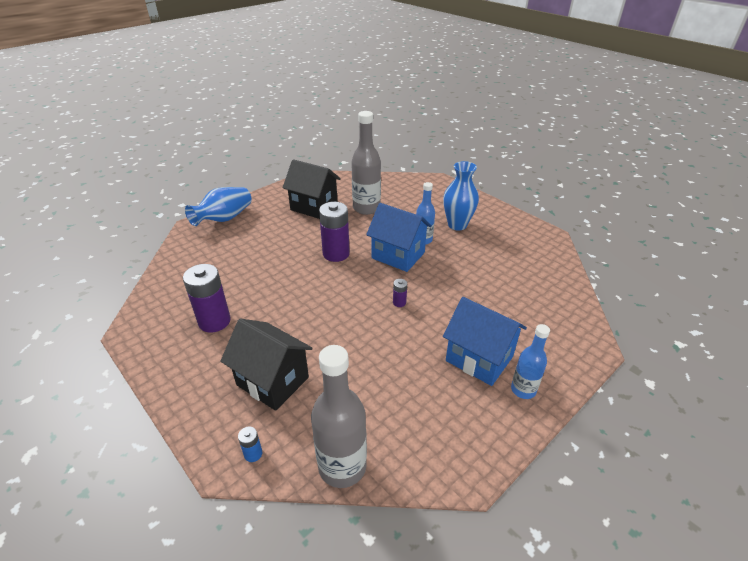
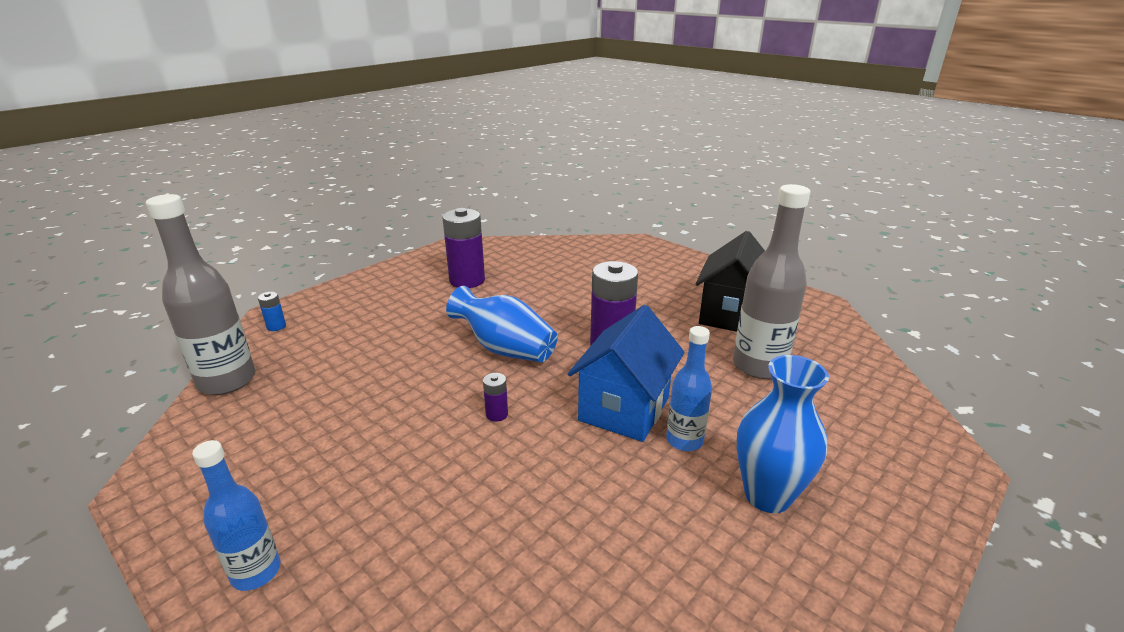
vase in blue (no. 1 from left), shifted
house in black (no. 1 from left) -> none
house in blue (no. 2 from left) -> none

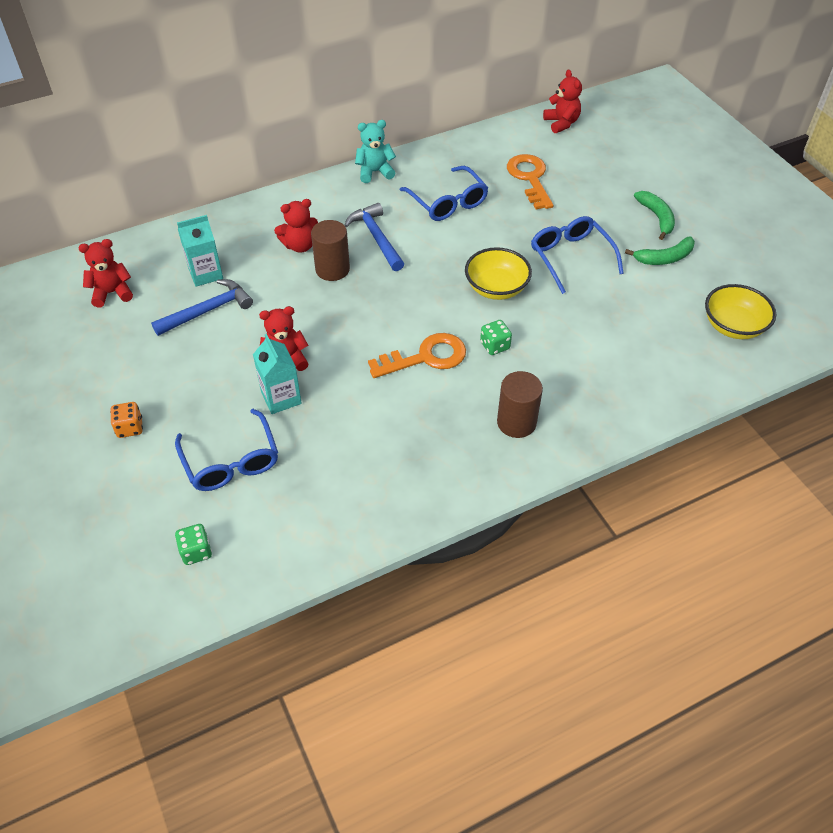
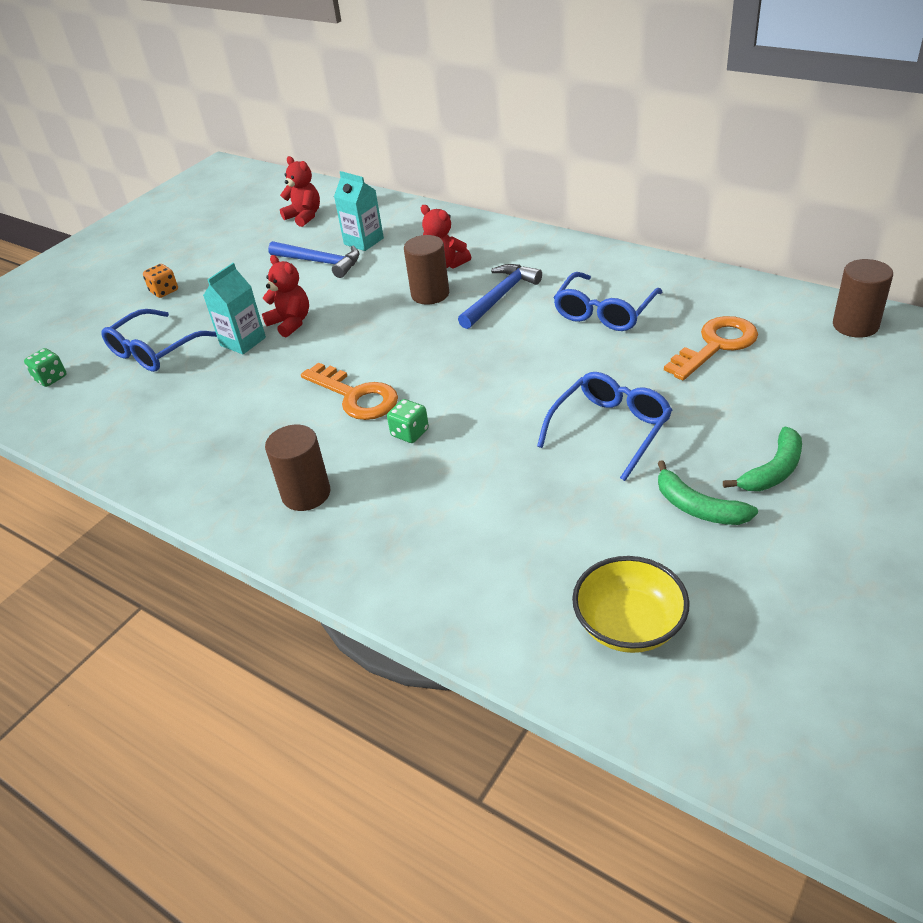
teddy bear in turquoise -> none
bowl in yellow (no. 1 from left) -> none
teddy bear in red (no. 4 from left) -> cylinder in brown (no. 3 from left)

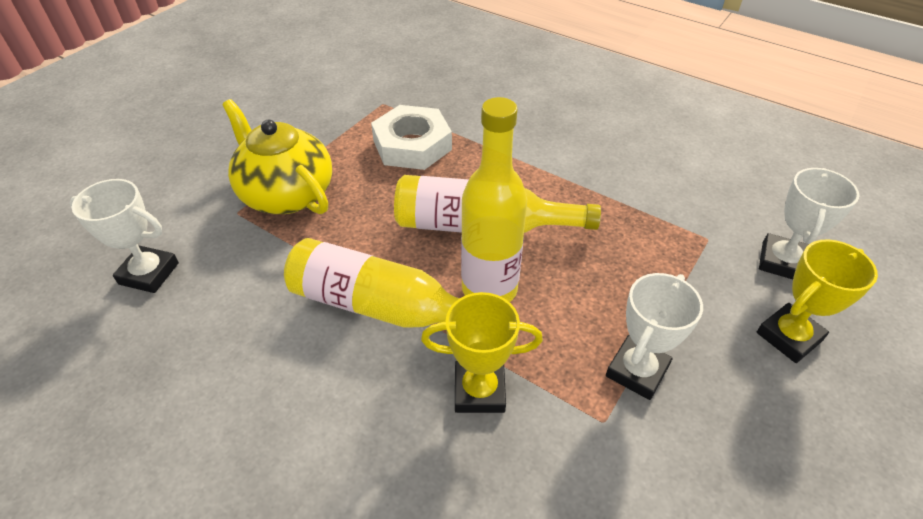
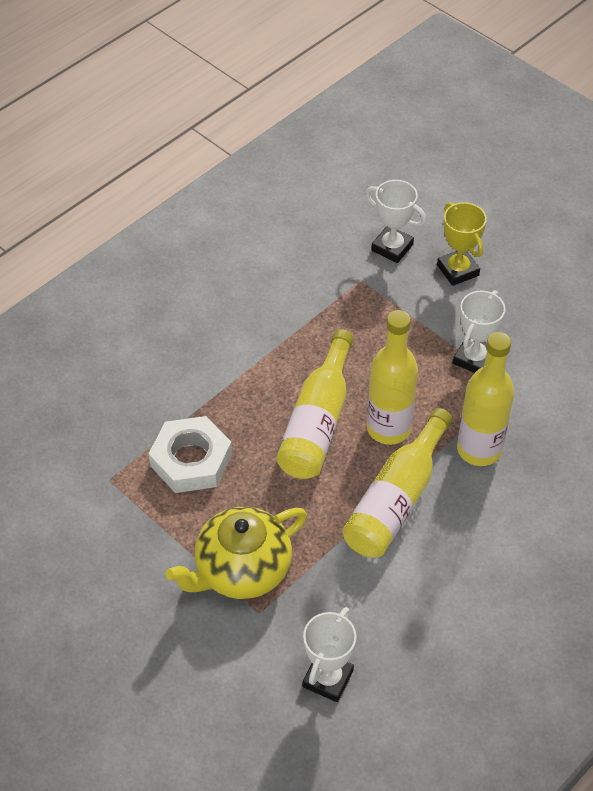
trophy in yellow (no. 1 from left) -> bottle in yellow (no. 4 from left)
trophy in white (no. 2 from left in the first image) -> trophy in white (no. 3 from left), 75 degrees clockwise

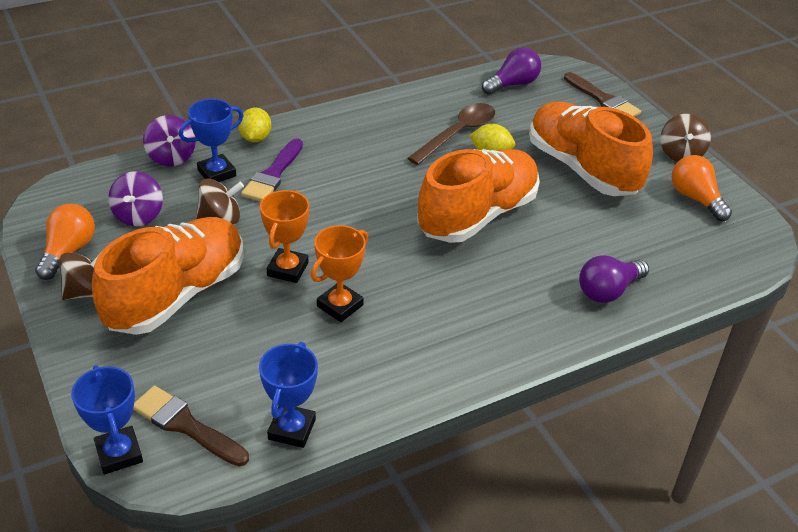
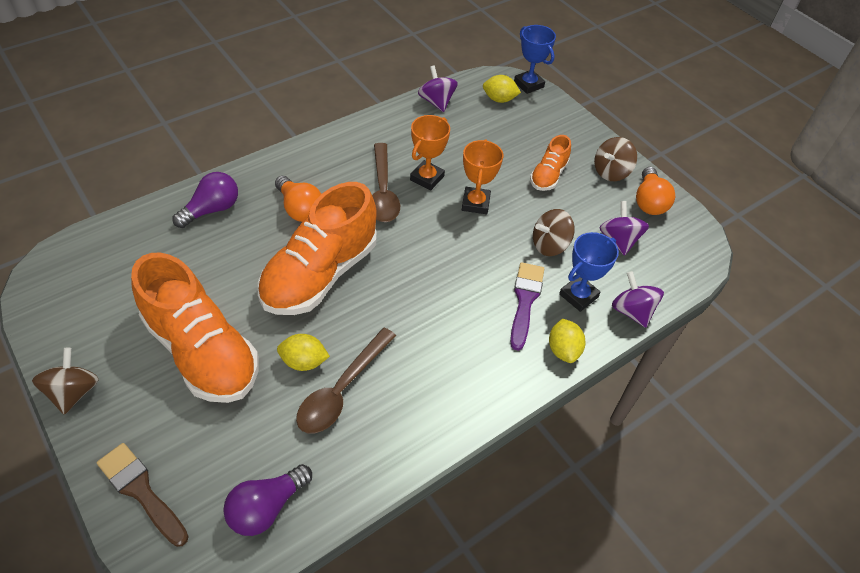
shoe in orange (no. 1 from left in the first image) -> shoe in orange (no. 3 from left), x0.49
brush in brown (no. 1 from left) -> lemon in yellow (no. 2 from left)
trophy in blue (no. 3 from left) -> spinning top in purple (no. 1 from left)
light bulb in orange (no. 2 from left in the first image) -> light bulb in orange (no. 1 from left), shifted
none -> spoon in brown (no. 2 from left)

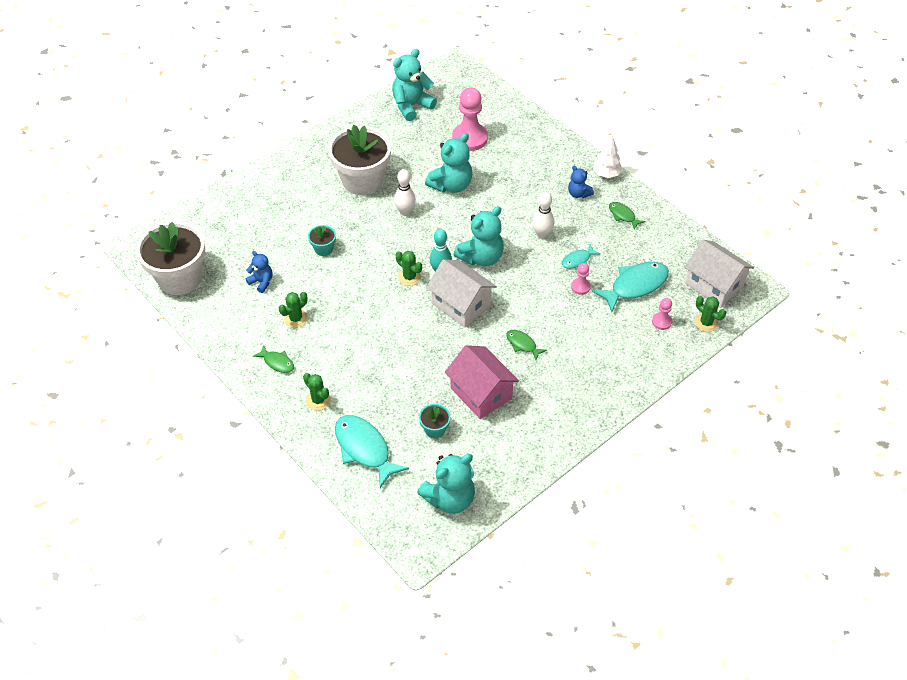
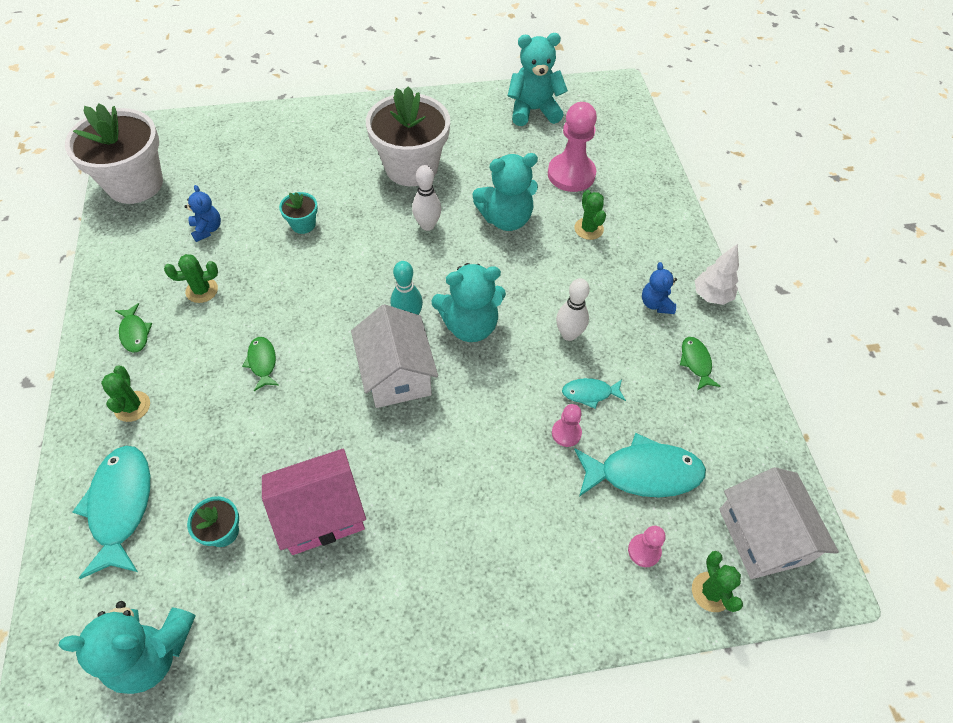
cactus in green (no. 3 from left), shifted
house in pink, 75 degrees clockwise
fish in green (no. 2 from left), shifted

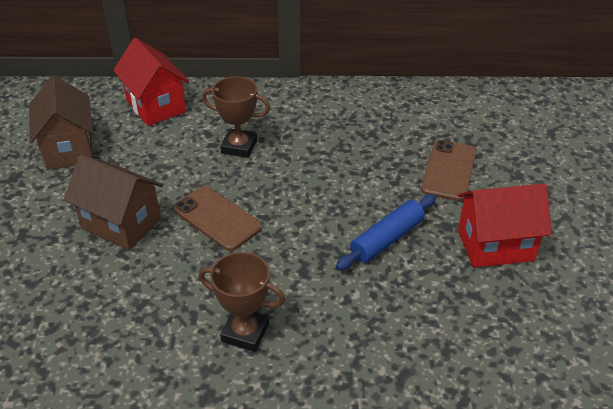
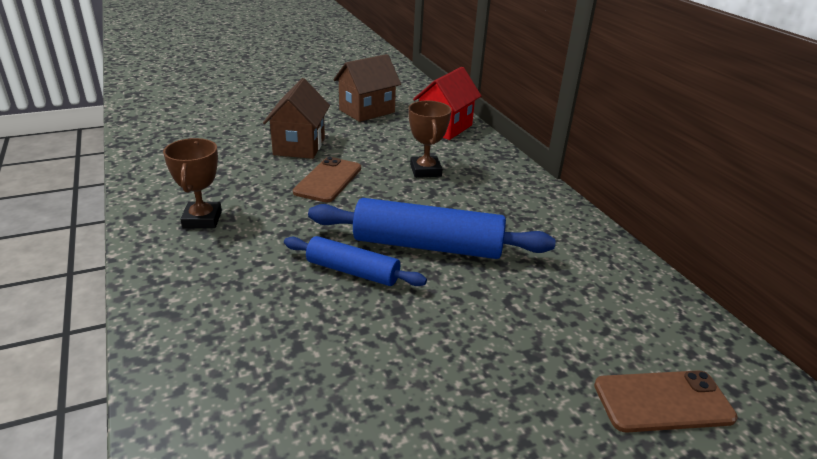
phone in brown (no. 2 from left), shifted
house in red (no. 2 from left) -> none
none -> rolling pin in blue (no. 2 from left)

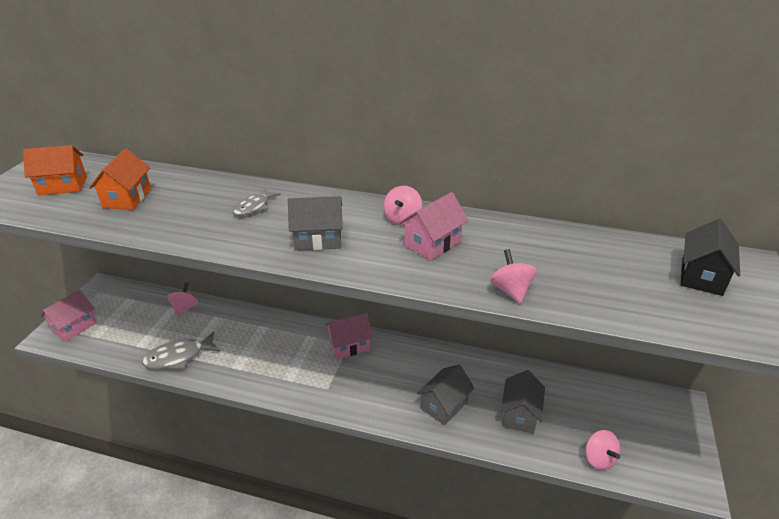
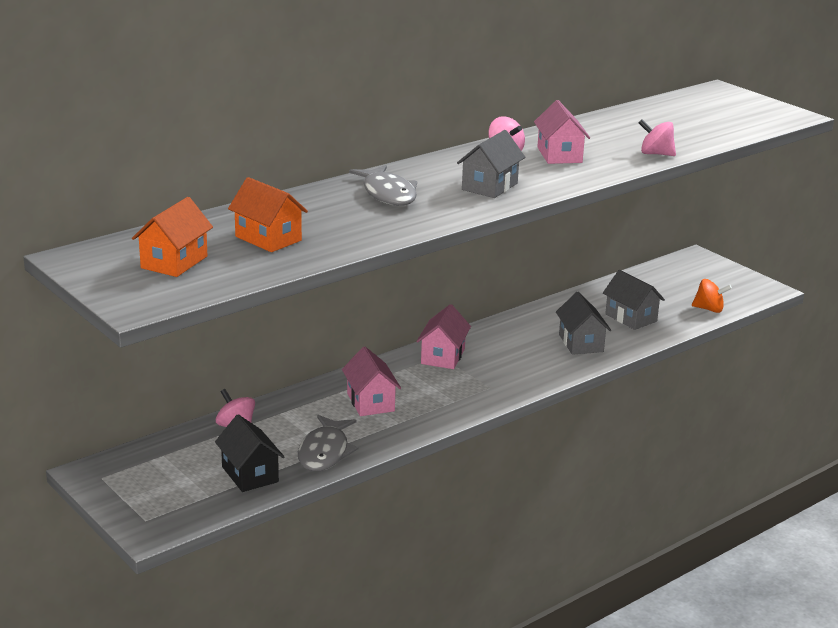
house in pink (no. 1 from left), shifted
fish in grey (no. 2 from left), x1.57
spinning top in pink (no. 4 from left) -> spinning top in orange
house in black, shifted

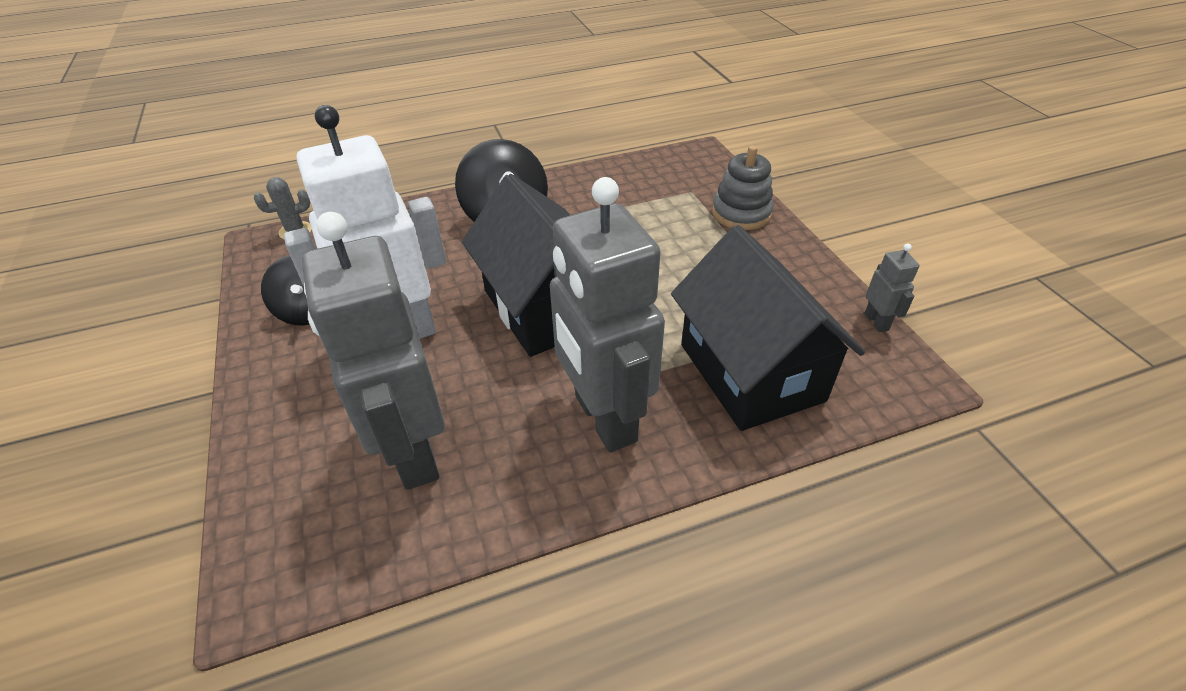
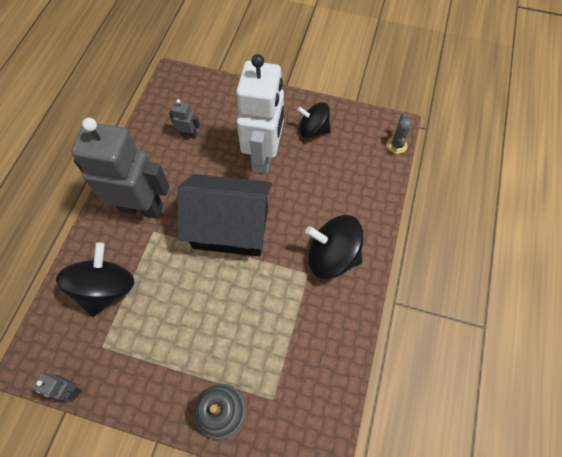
robot in grey (no. 1 from left in the first image) -> robot in grey (no. 3 from left), x0.41
house in black (no. 2 from left) -> spinning top in black (no. 1 from left)

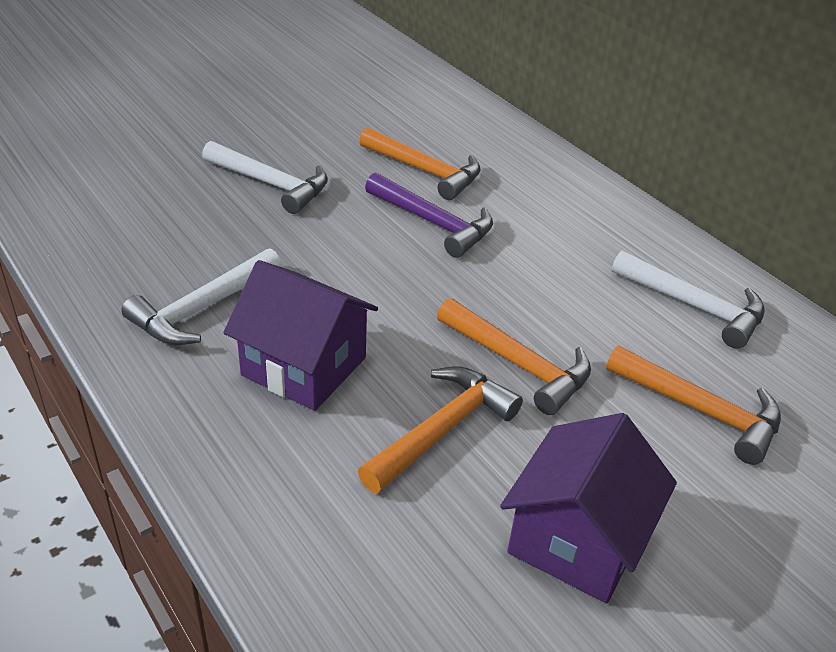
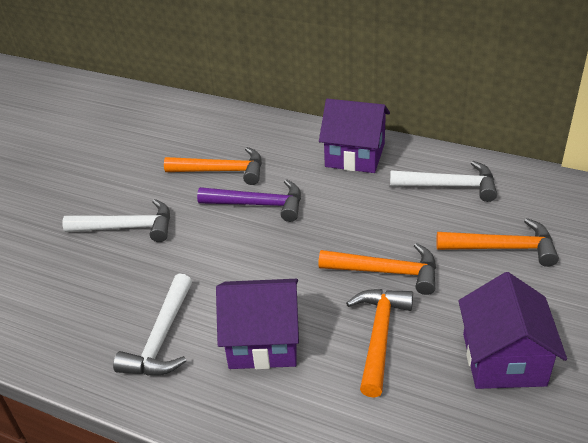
none -> house in purple (no. 2 from left)

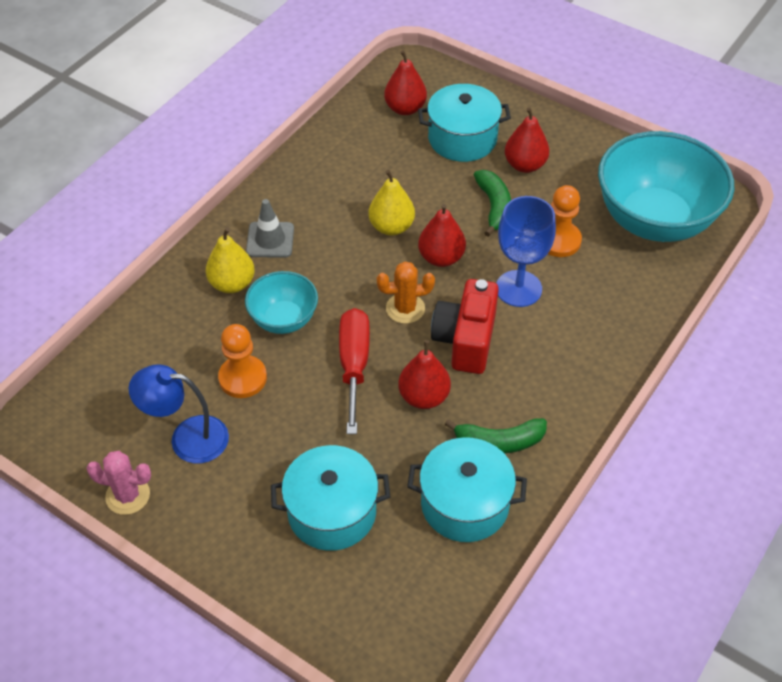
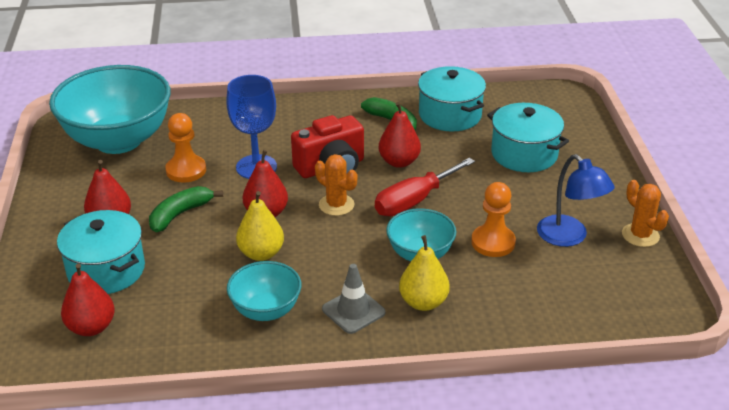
cactus in pink -> cactus in orange (no. 2 from left)
none -> bowl in turquoise (no. 2 from left)

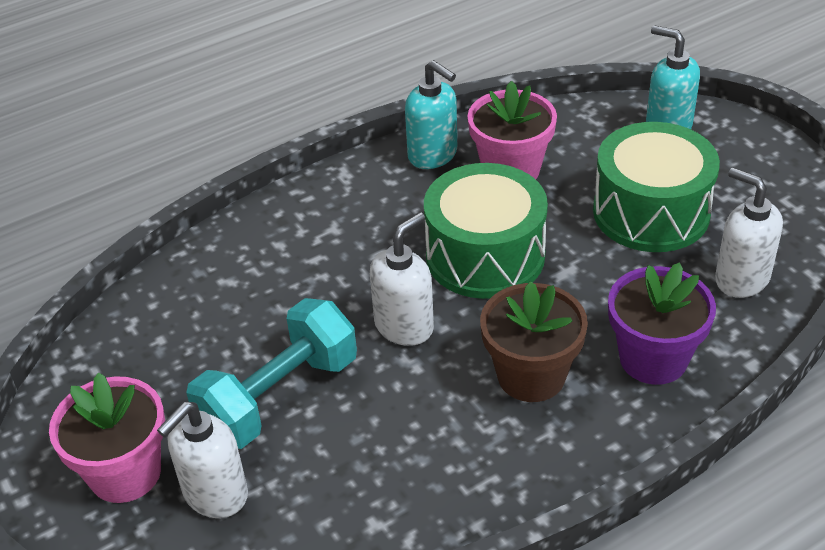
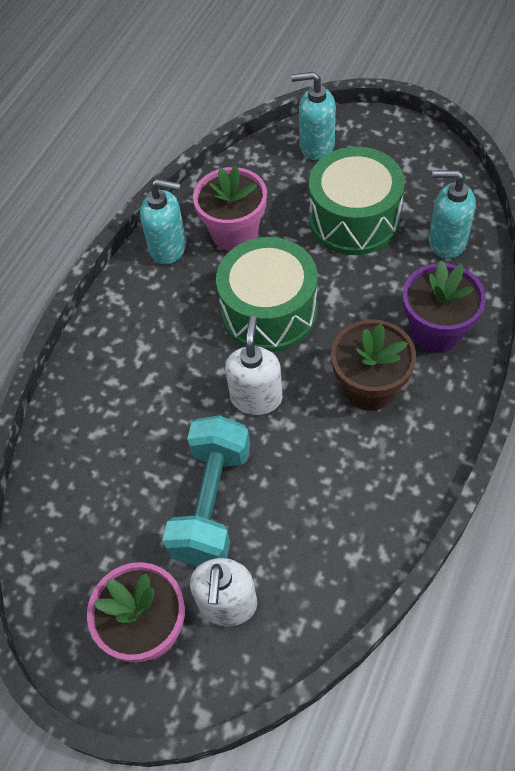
soap dispenser in white (no. 3 from left) -> soap dispenser in turquoise (no. 3 from left)

